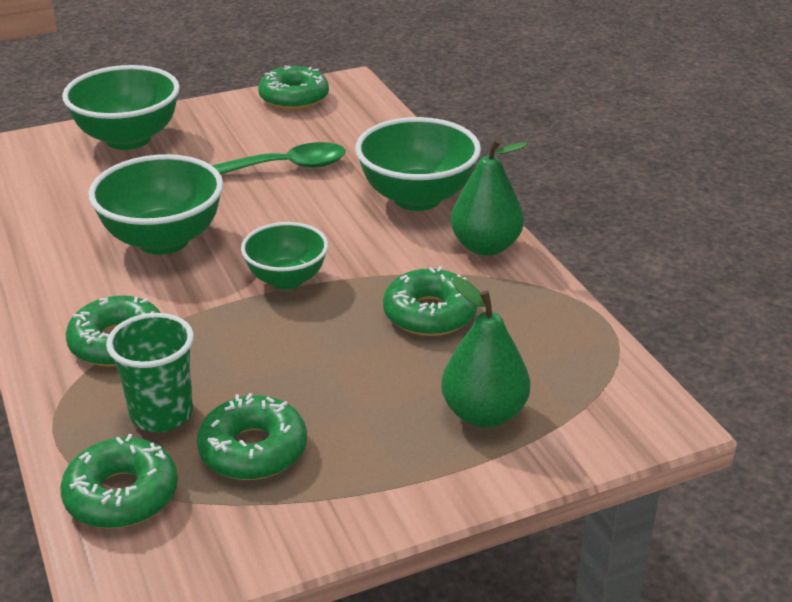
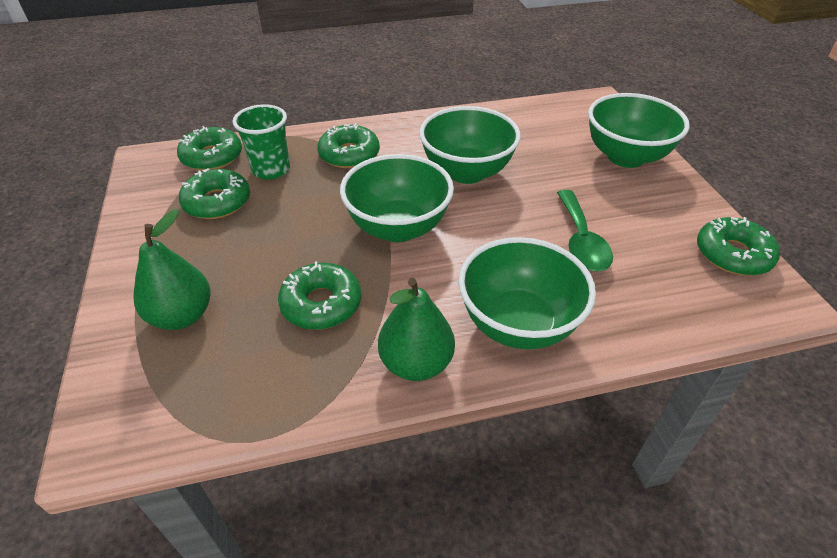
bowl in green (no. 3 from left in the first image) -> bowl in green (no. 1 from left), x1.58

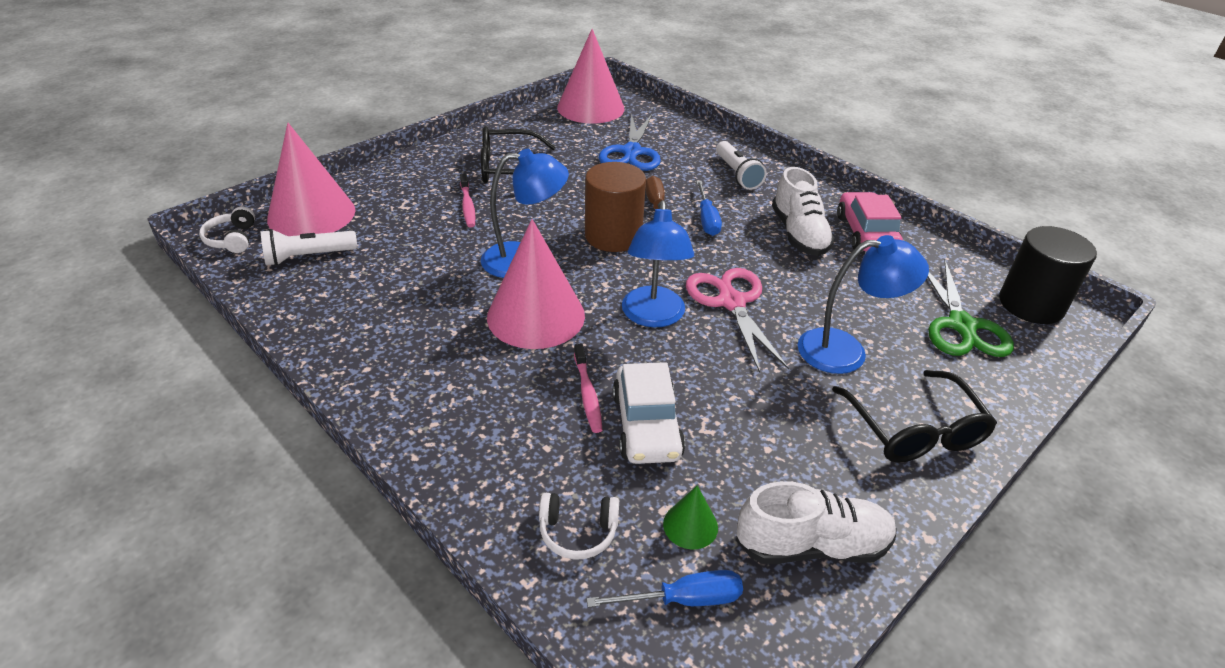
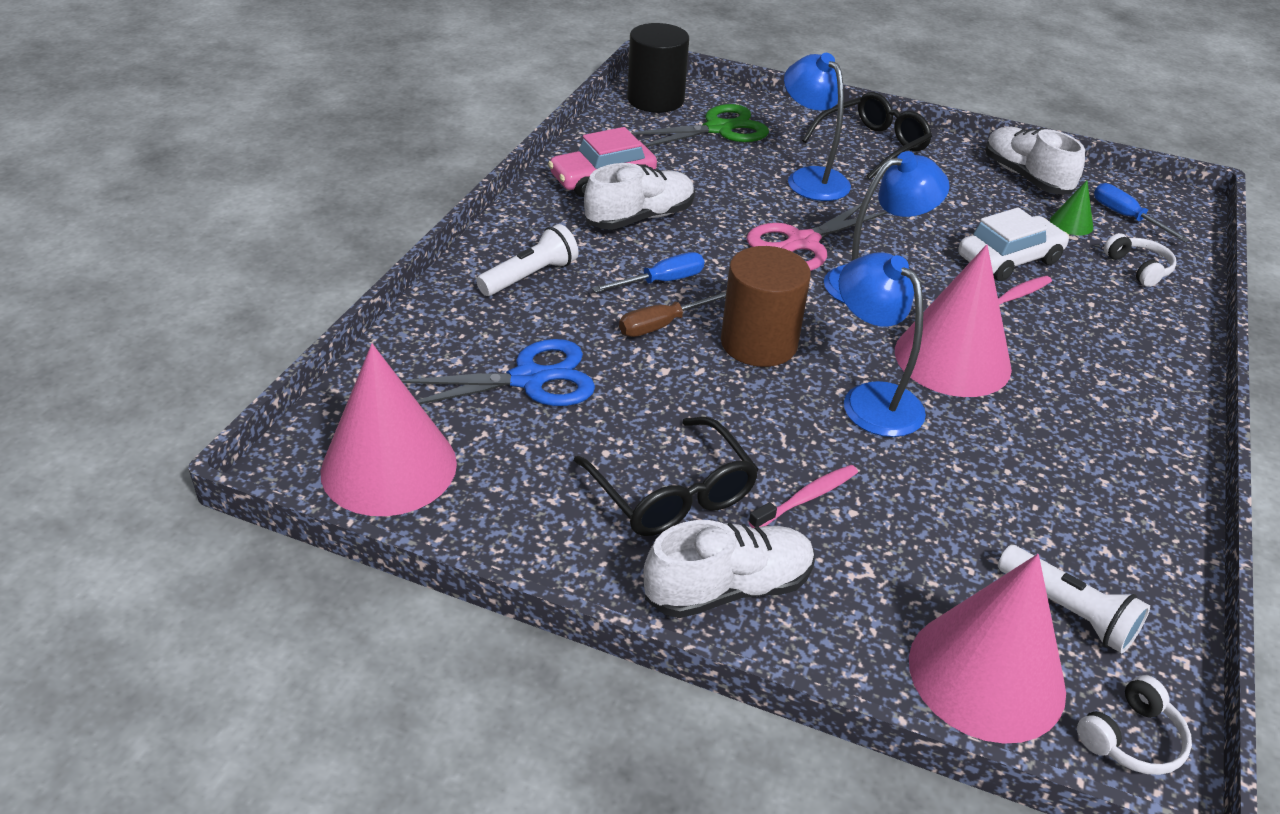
none -> shoe in white (no. 2 from left)

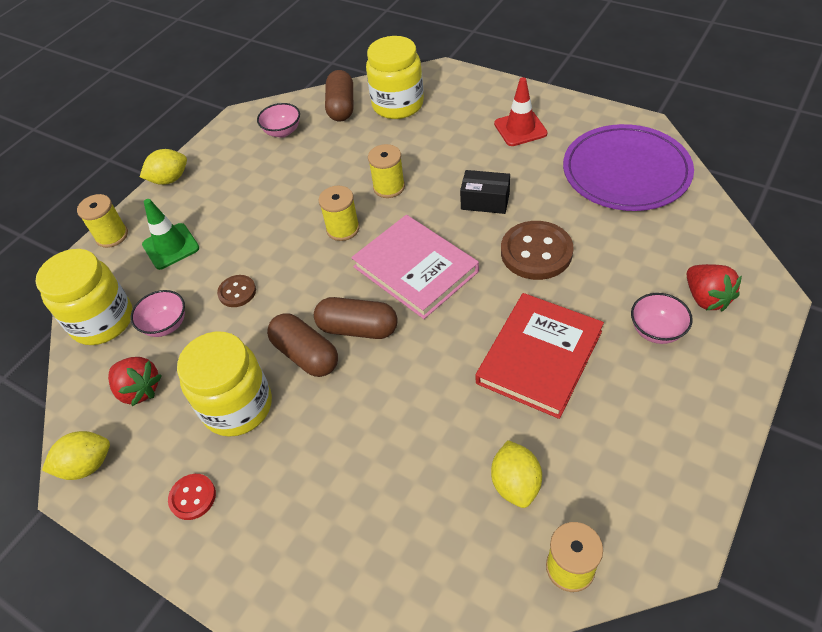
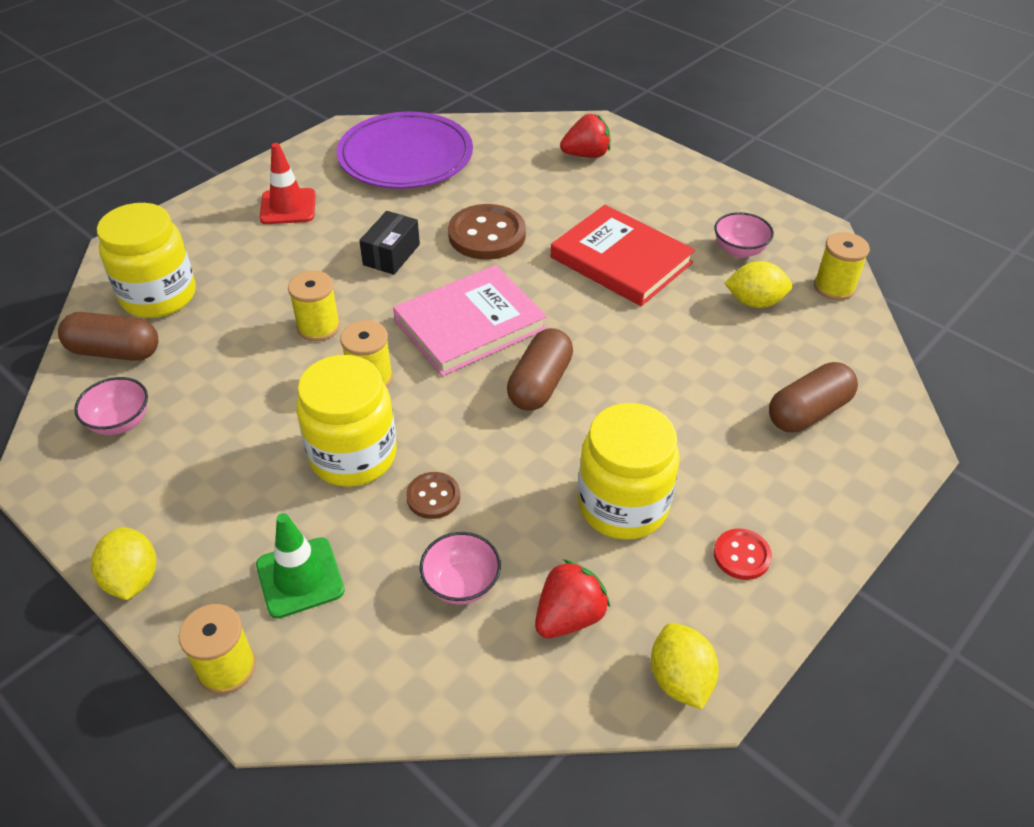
jar in yellow (no. 1 from left in the first image) -> jar in yellow (no. 2 from left), shifted
capsule in brown (no. 1 from left in the first image) -> capsule in brown (no. 3 from left), shifted
bowl in pink (no. 3 from left), shifted

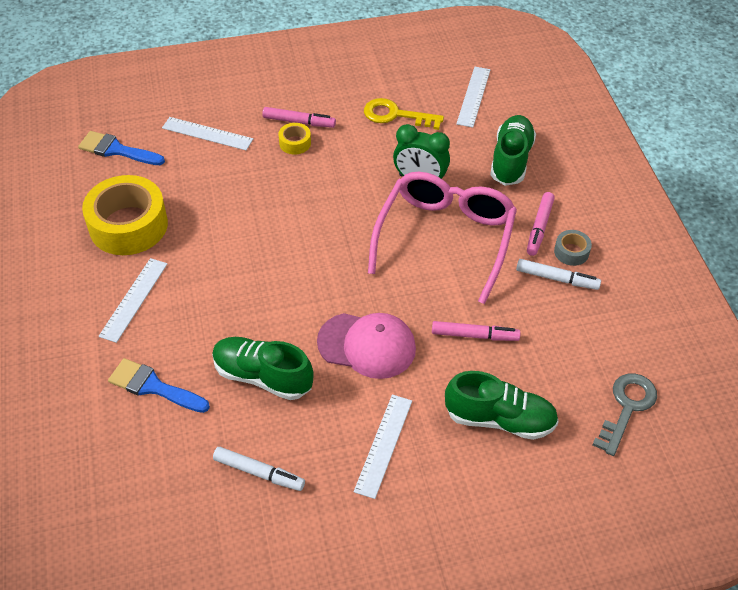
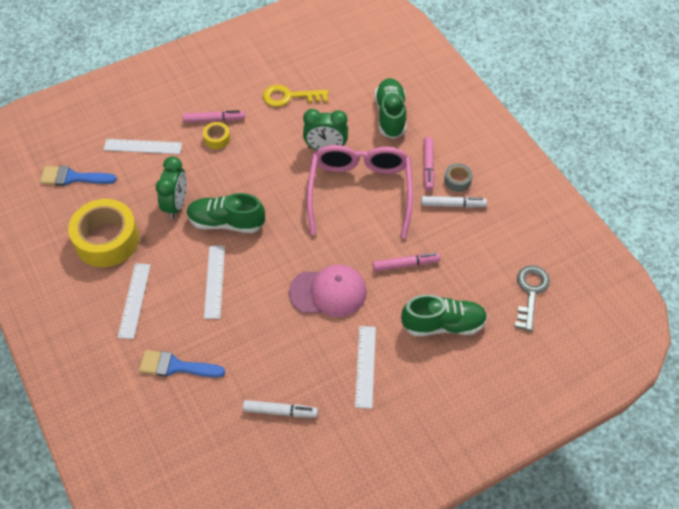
shoe in green (no. 1 from left), shifted
ruler in white (no. 4 from left in the first image) -> ruler in white (no. 3 from left), shifted
none -> clock in green (no. 1 from left)

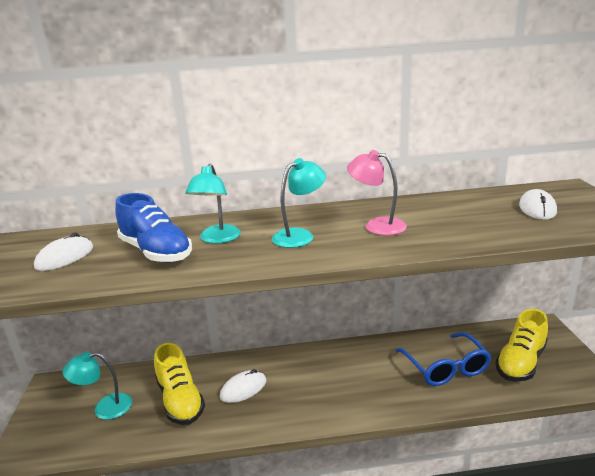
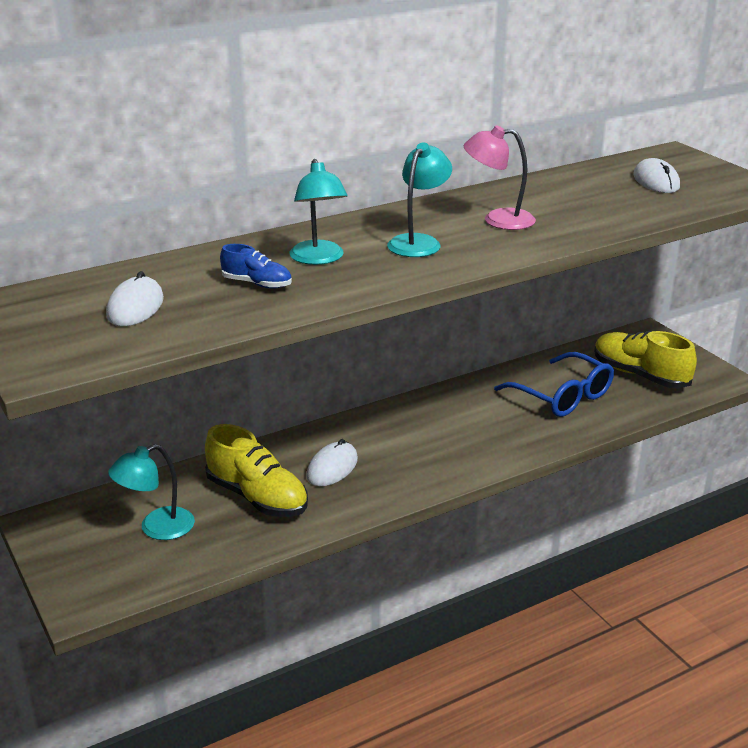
shoe in blue, x0.53
shoe in yellow (no. 2 from left), 120 degrees clockwise

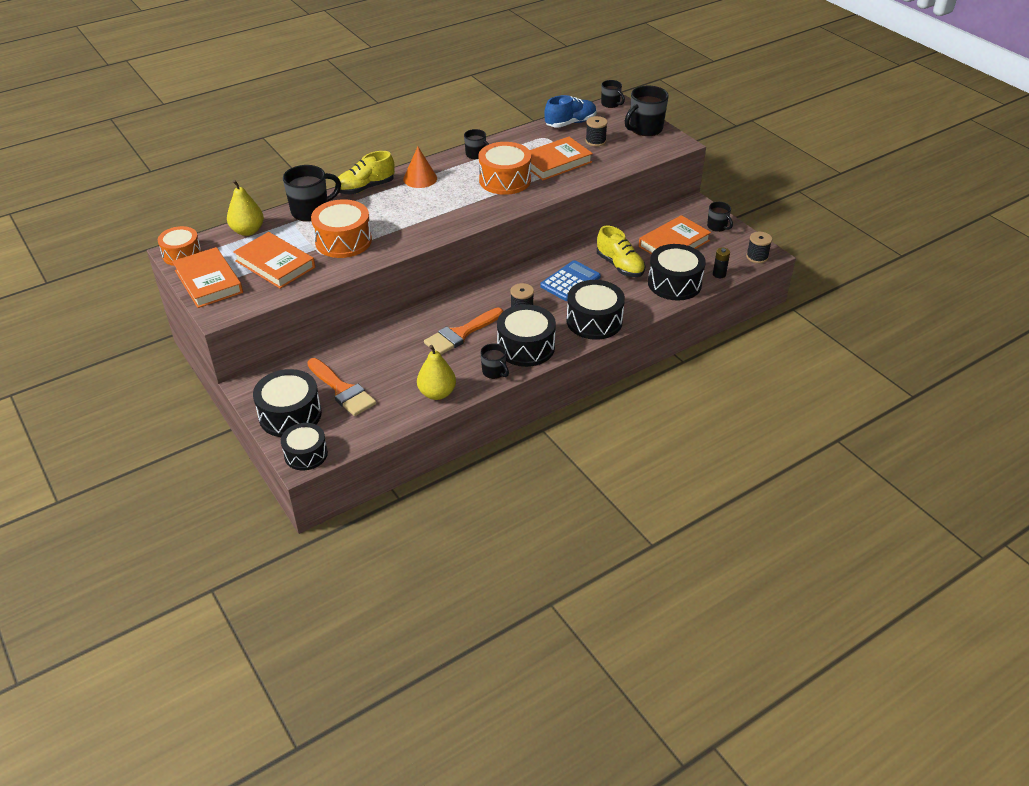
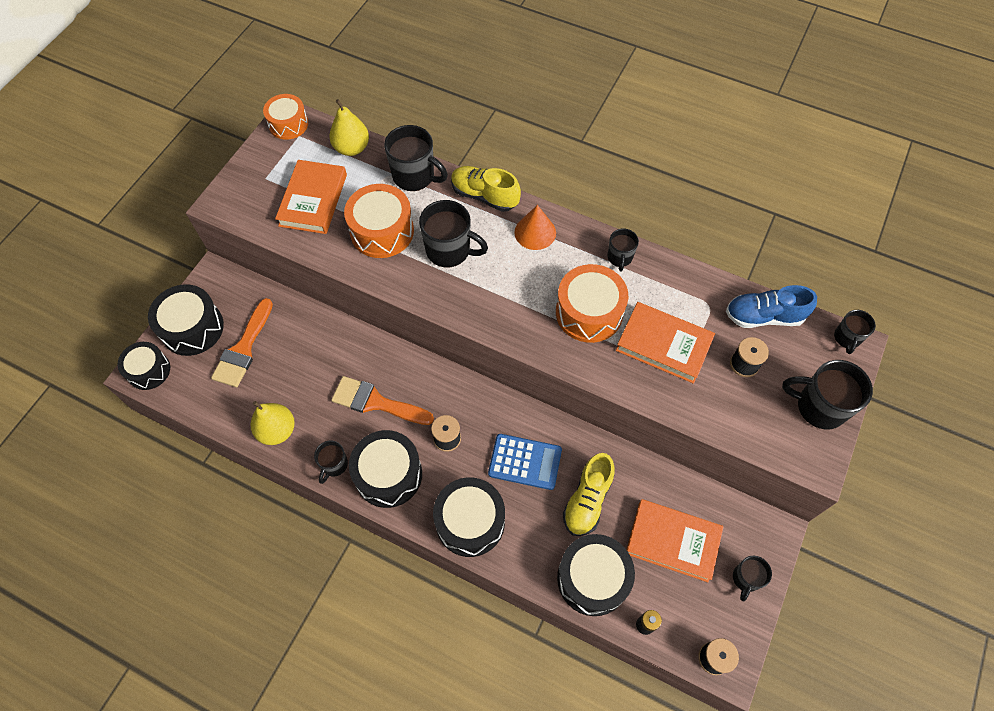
book in orange (no. 1 from left) -> none
shoe in blue, 150 degrees clockwise
none -> mug in black (no. 3 from left)

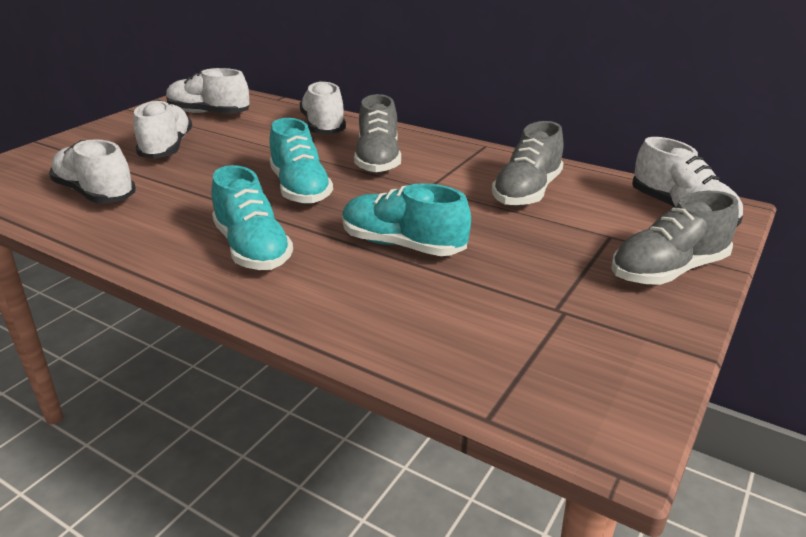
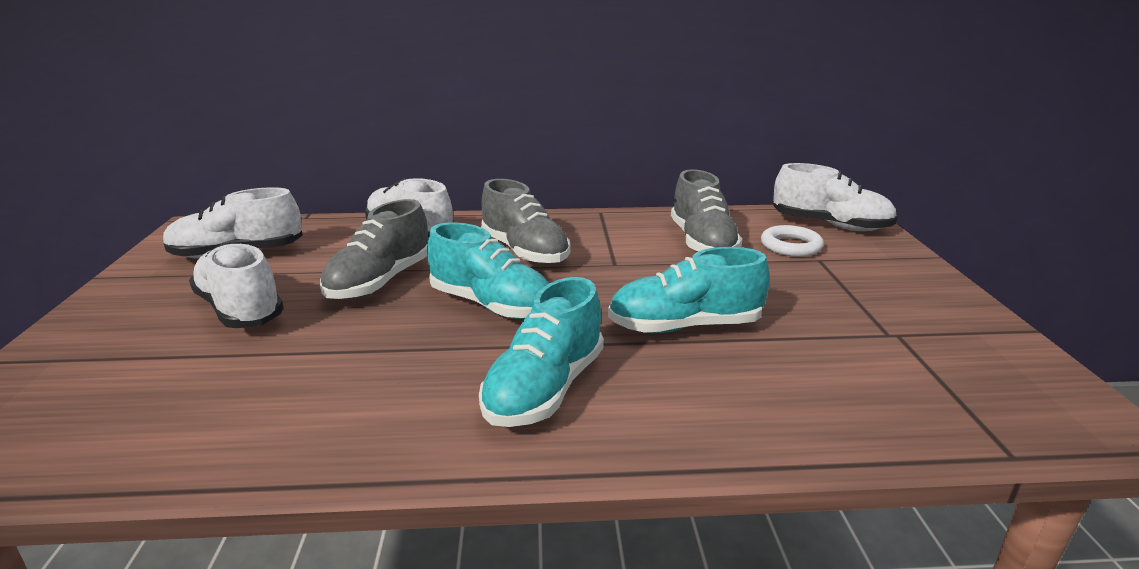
shoe in white (no. 1 from left) -> none
shoe in turquoise (no. 1 from left in the first image) -> shoe in turquoise (no. 2 from left), 90 degrees clockwise
shoe in grey (no. 3 from left in the first image) -> shoe in grey (no. 1 from left), shifted
none -> ring in white

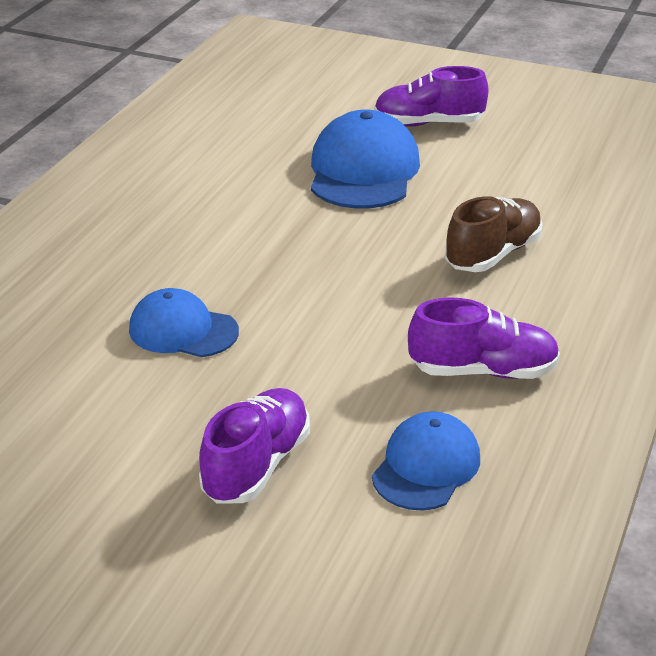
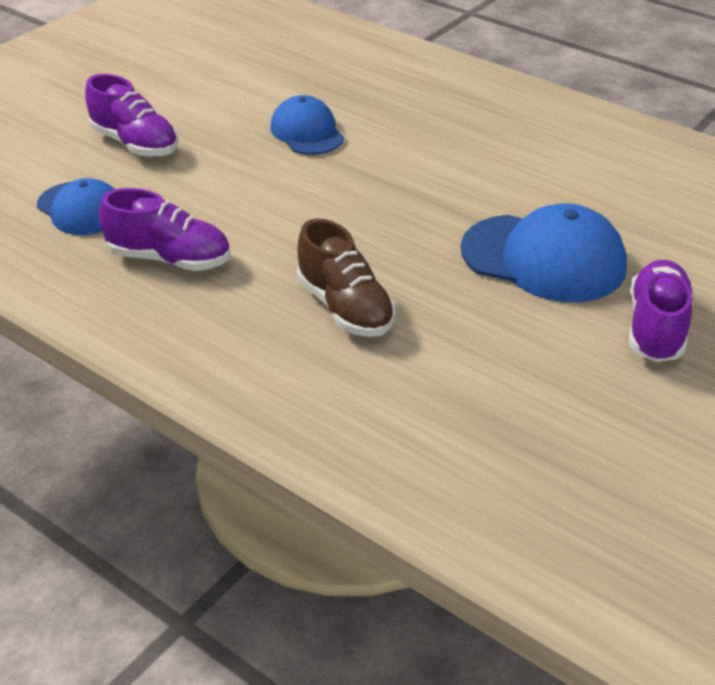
cap in blue (no. 1 from left in the first image) -> cap in blue (no. 2 from left), 60 degrees counterclockwise
shoe in purple (no. 3 from left in the first image) -> shoe in purple (no. 2 from left), 90 degrees counterclockwise

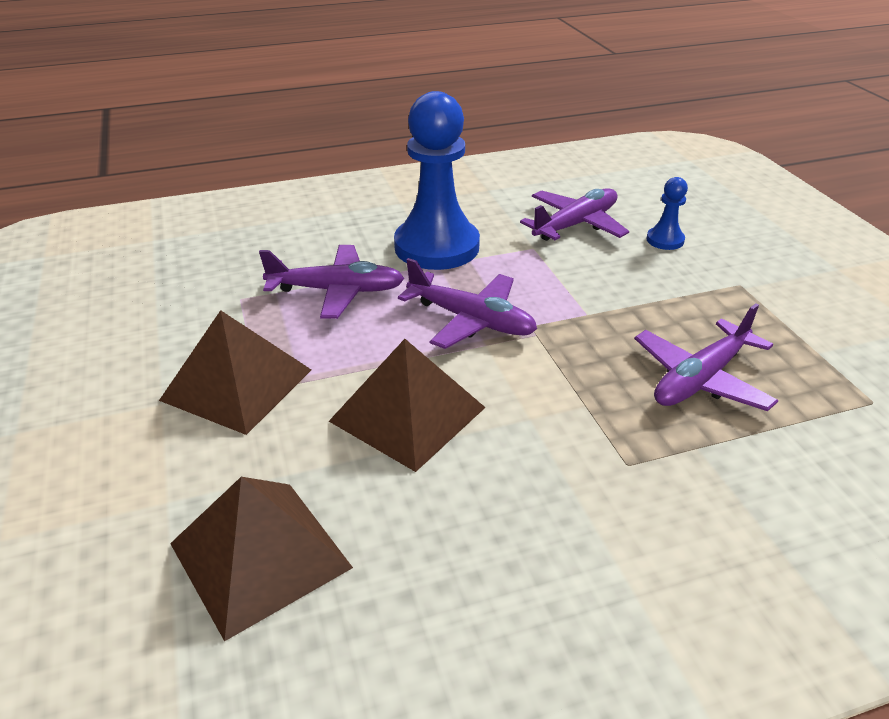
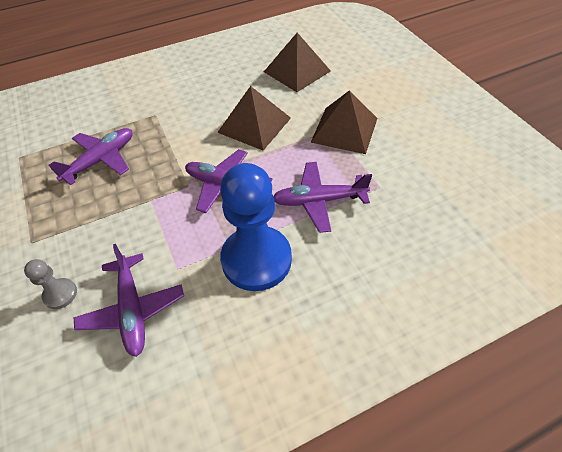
plane in purple (no. 3 from left in the first image) -> plane in purple (no. 2 from left), 60 degrees counterclockwise
pawn in blue (no. 2 from left) -> pawn in grey

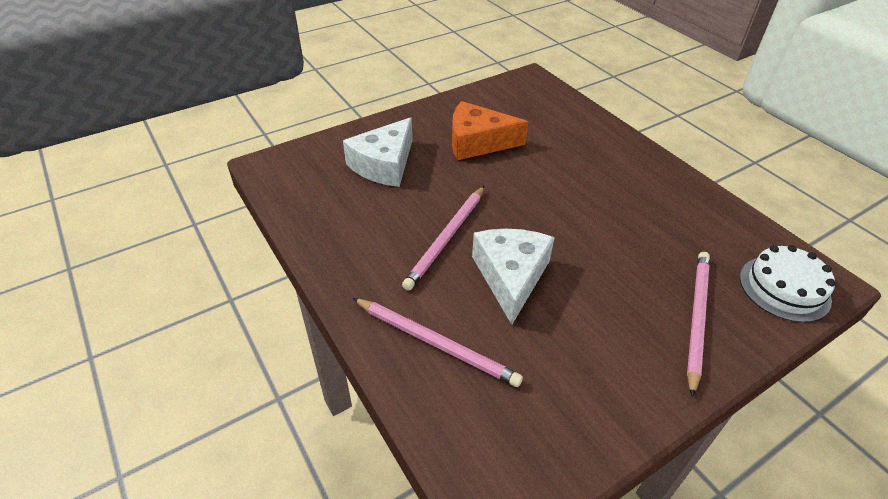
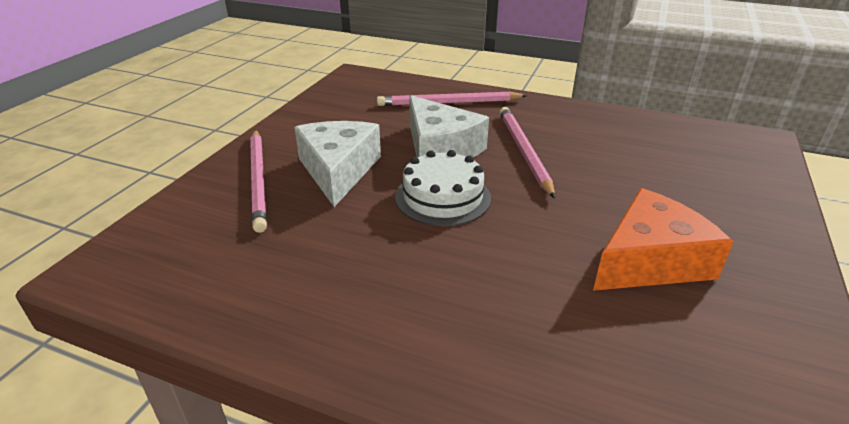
cheese in white (no. 1 from left), shifted
cake in white, shifted

